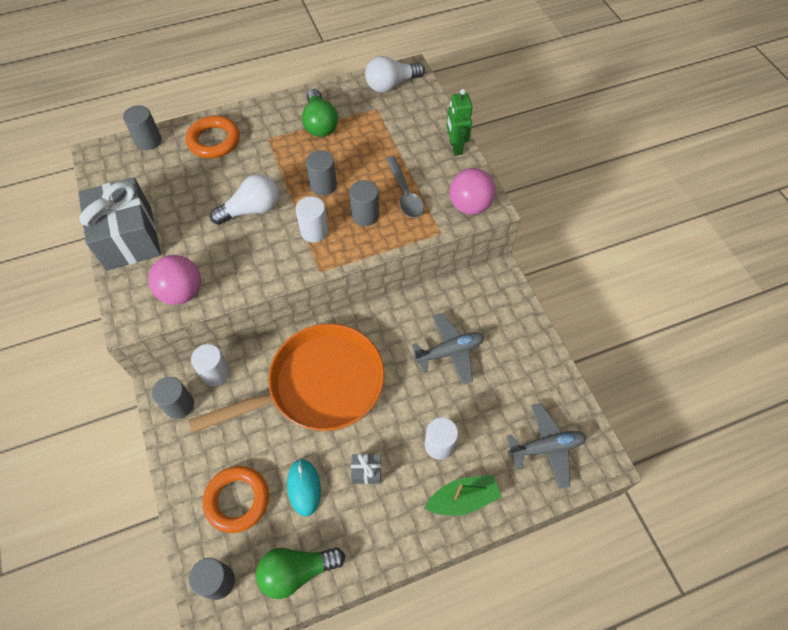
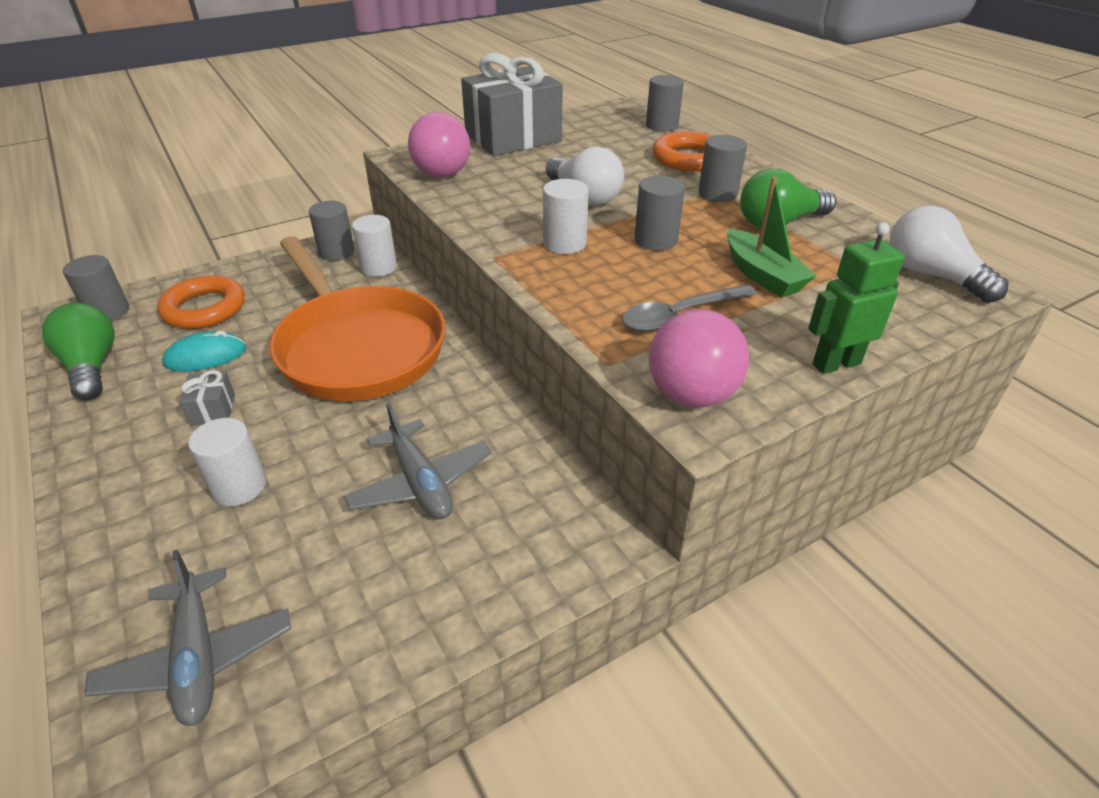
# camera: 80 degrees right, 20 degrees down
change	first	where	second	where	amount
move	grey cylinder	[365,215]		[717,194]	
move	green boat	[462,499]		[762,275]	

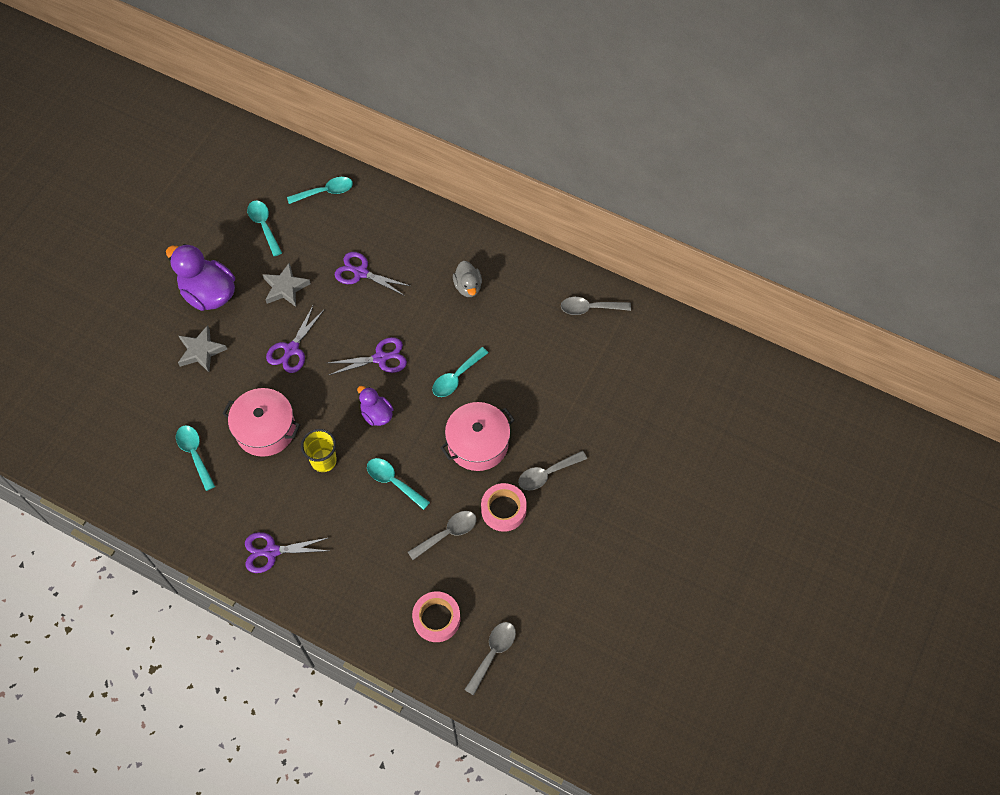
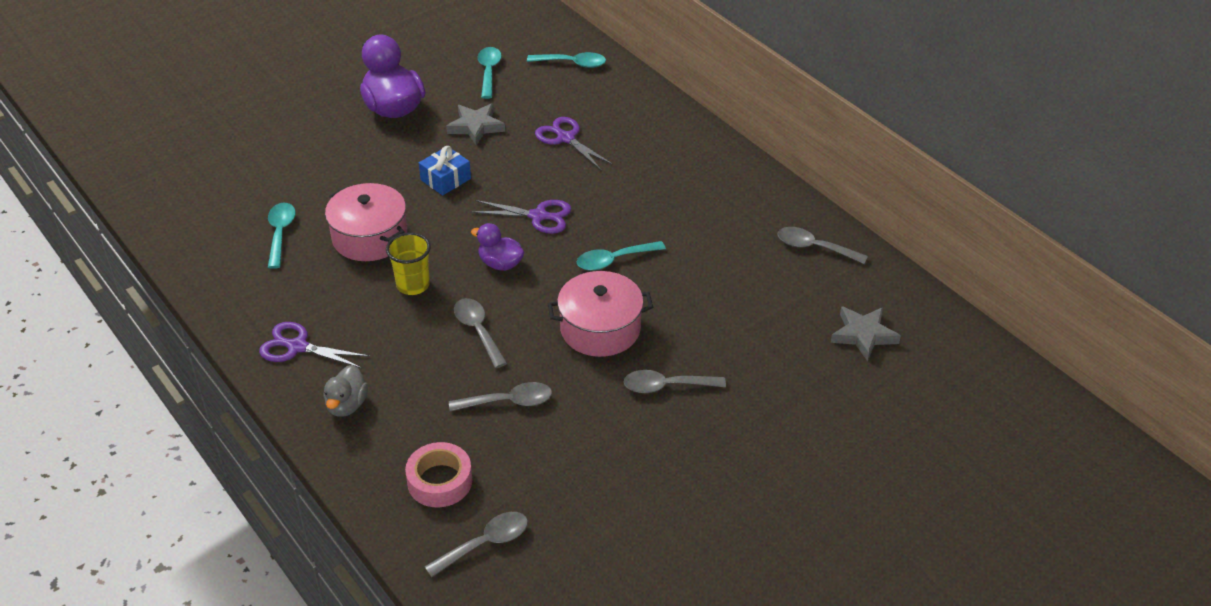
# camera: 25 degrees right, 20 degrees down
change	first	where	second	where	amount
move	grey duck	[468,287]		[347,405]	
replace	purple scissors	[291,350]	blue gift	[445,179]	
move	grey star	[201,351]		[863,335]	
rotate	purple duck	[376,414]		[500,264]	45 degrees counterclockwise
recolor	turquoise spoon	[393,481]	grey spoon	[478,331]	
delete	pink tape	[503,510]			

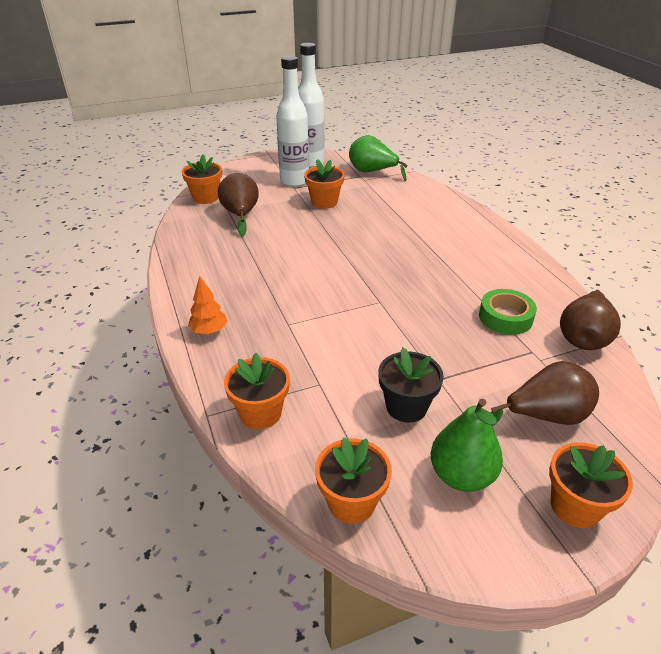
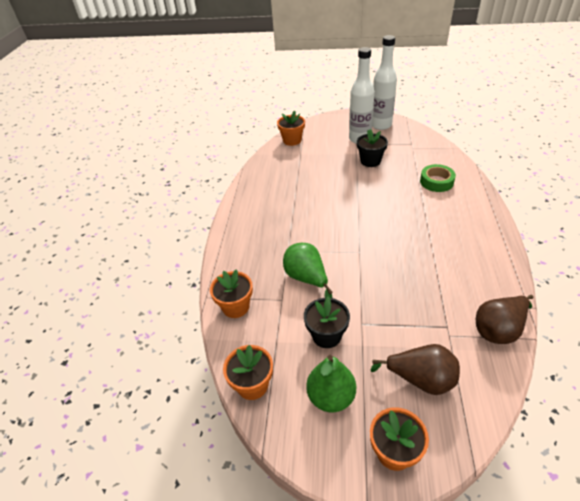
# camera: 30 degrees right, 5 degrees up
change	first	where	second	where	amount
move	green pear	[372,172]		[307,279]	
recolor	orange flower pot	[324,202]	black flower pot	[370,161]	
delete	brown pear	[241,215]			
delete	orange tree	[209,331]			
move	green tape	[505,317]		[436,182]	

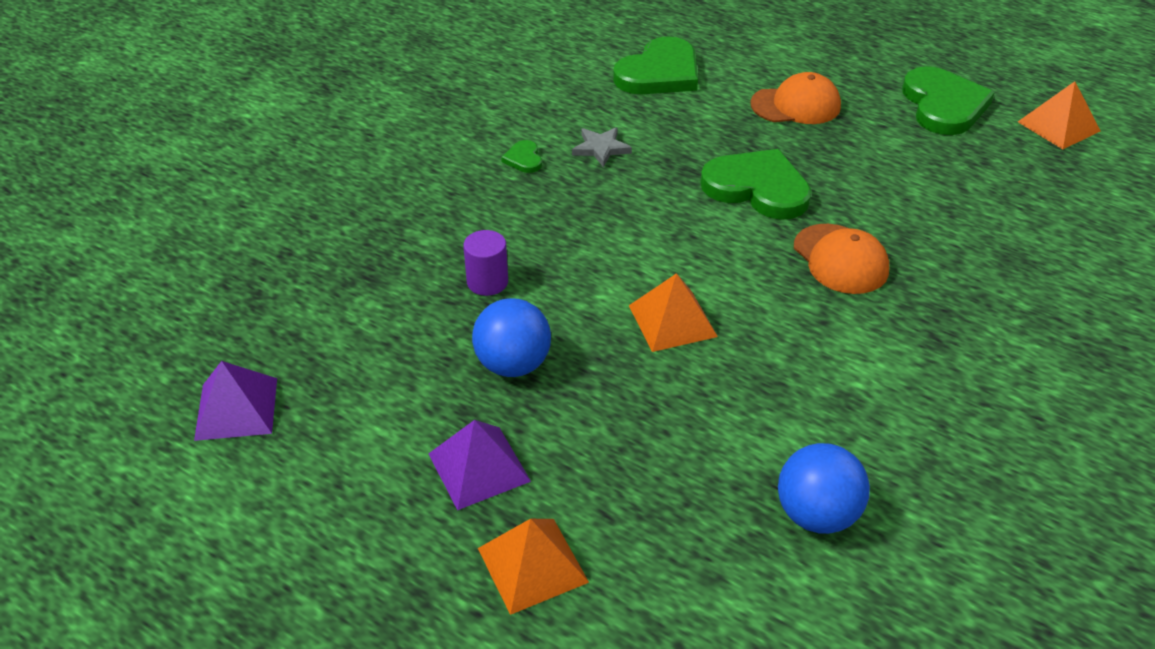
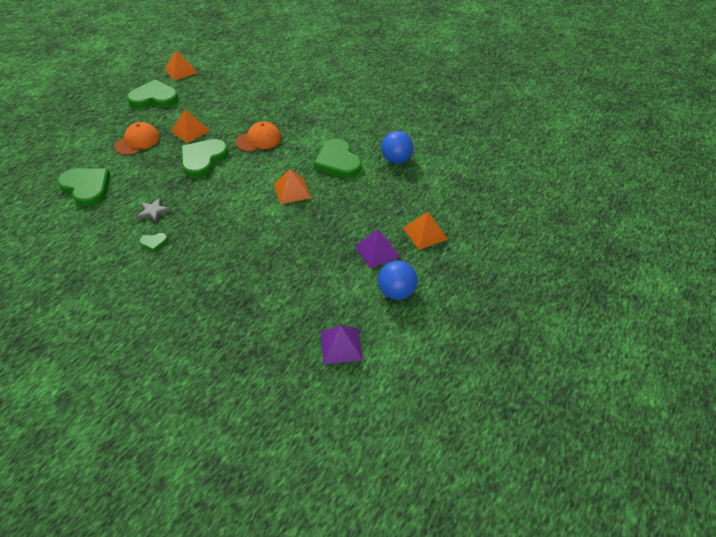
# camera: 90 degrees left, 5 degrees up
change	first	where	second	where	amount
rotate	orange cap	[796,105]		[137,141]	45 degrees clockwise
delete	purple cylinder	[487,282]			
move	blue ball	[513,364]		[396,292]	
insert			orange pyramid	[190,131]	
insert			green heart	[337,161]	

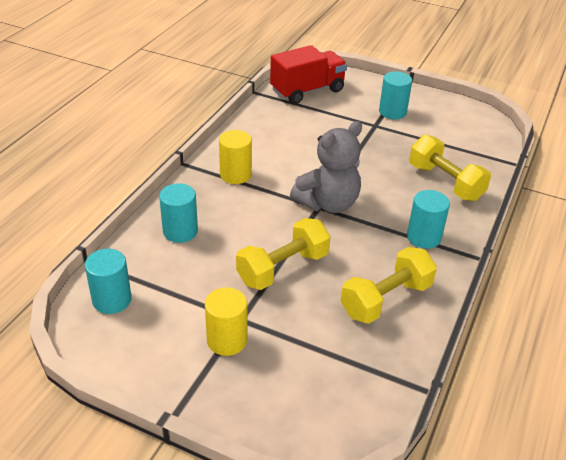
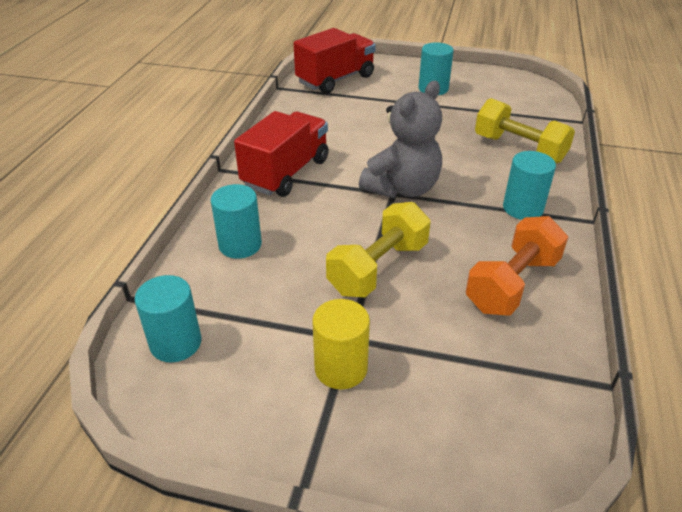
# camera: 10 degrees left, 0 degrees up
change	first	where	second	where	amount
replace	yellow cylinder	[235,175]	red truck	[286,173]	
recolor	yellow dumbbell	[386,299]	orange dumbbell	[512,284]	

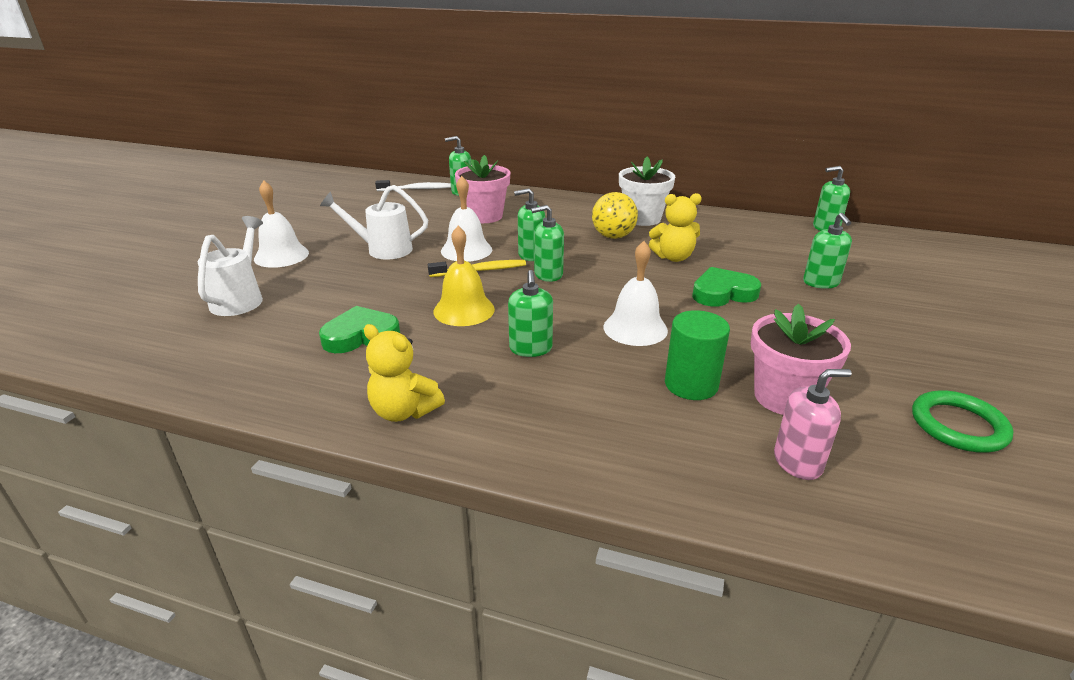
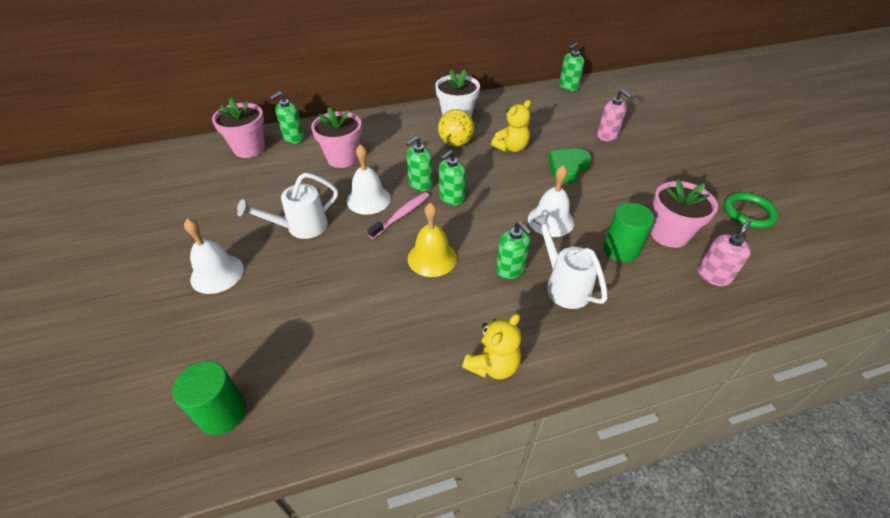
# camera: 35 degrees left, 15 degrees up
change	first	where	second	where	amount
replace	white toothbrush	[416,189]	pink flower pot	[249,148]	
recolor	green soap dispenser	[821,283]	pink soap dispenser	[607,136]	
move	white watering can	[240,299]		[564,285]	
recolor	yellow toothbrush	[480,270]	pink toothbrush	[401,215]	
delete	green heart	[361,336]			
rotate	yellow teddy bear	[404,411]		[493,365]	45 degrees counterclockwise
insert			green cylinder	[222,412]	

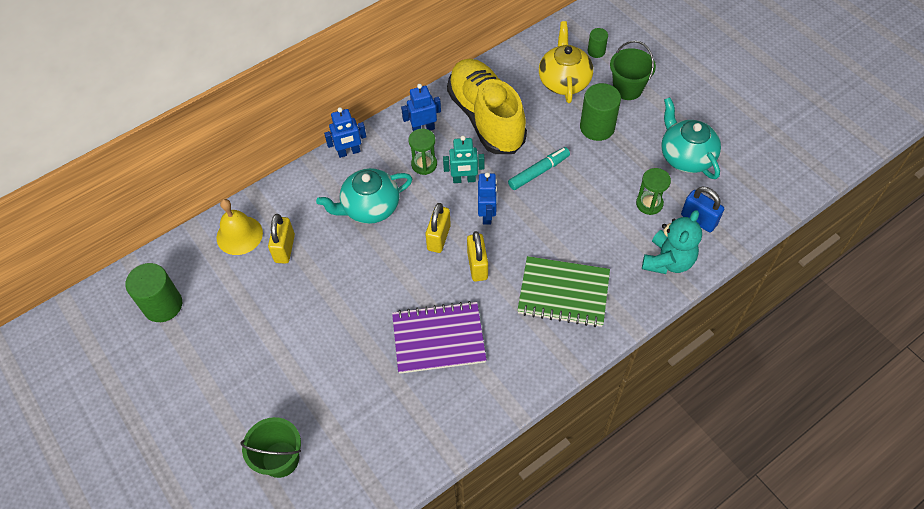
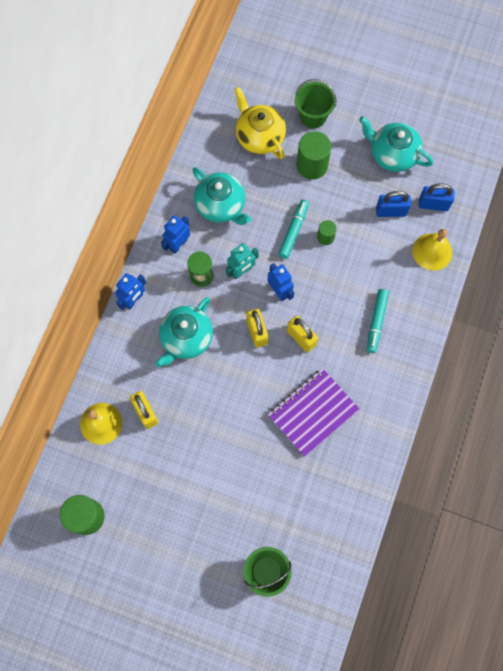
# camera: 35 degrees left, 15 degrees up
change	first	where	second	where	amount
move	green cylinder	[596,51]		[325,237]	
replace	yellow shoe	[486,118]	turquoise teapot	[221,205]	
replace	green hourglass	[649,204]	blue padlock	[391,211]	
replace	turquoise teddy bear	[668,261]	yellow bell	[432,251]	
replace	green notebook	[563,293]	turquoise marker	[376,322]	

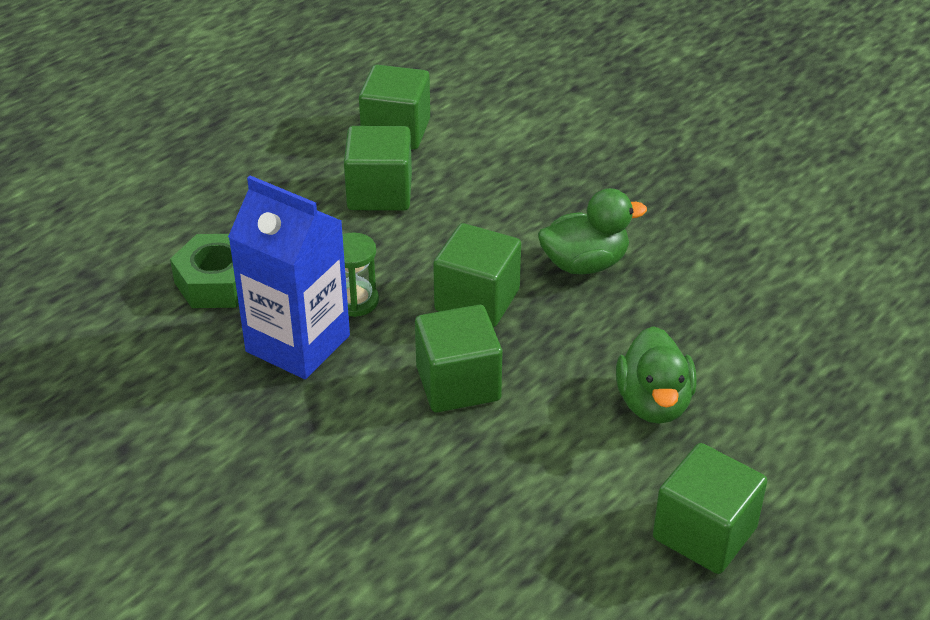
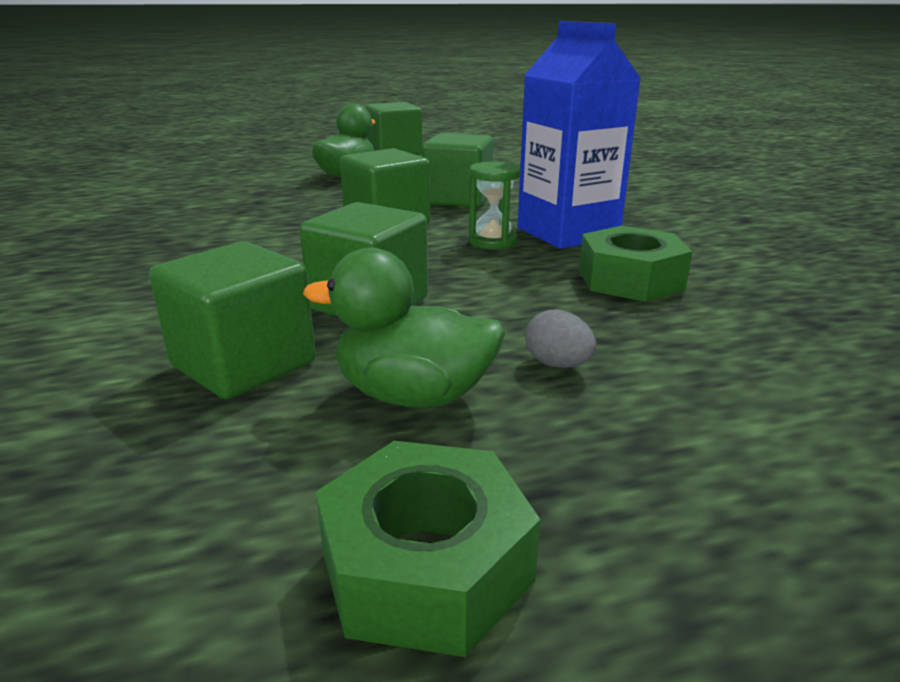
# camera: 150 degrees left, 15 degrees down
change	first	where	second	where	amount
move	green duck	[585,264]		[413,395]	
insert			grey egg	[557,364]	
insert			green nut	[426,566]	

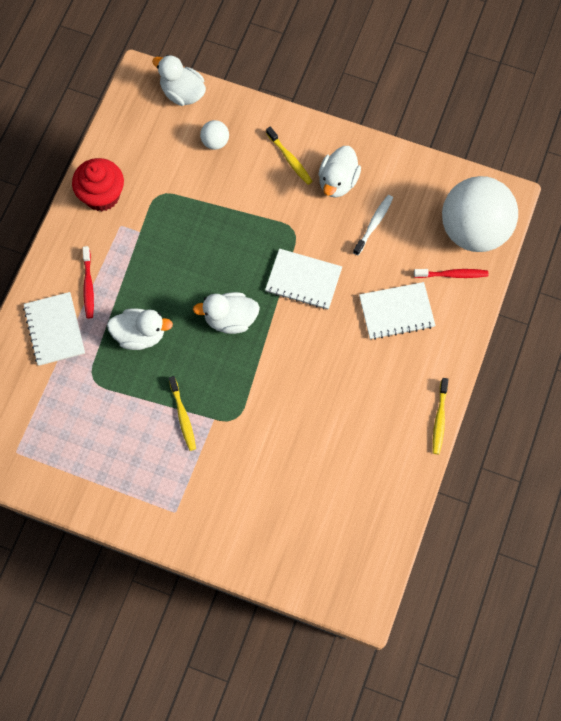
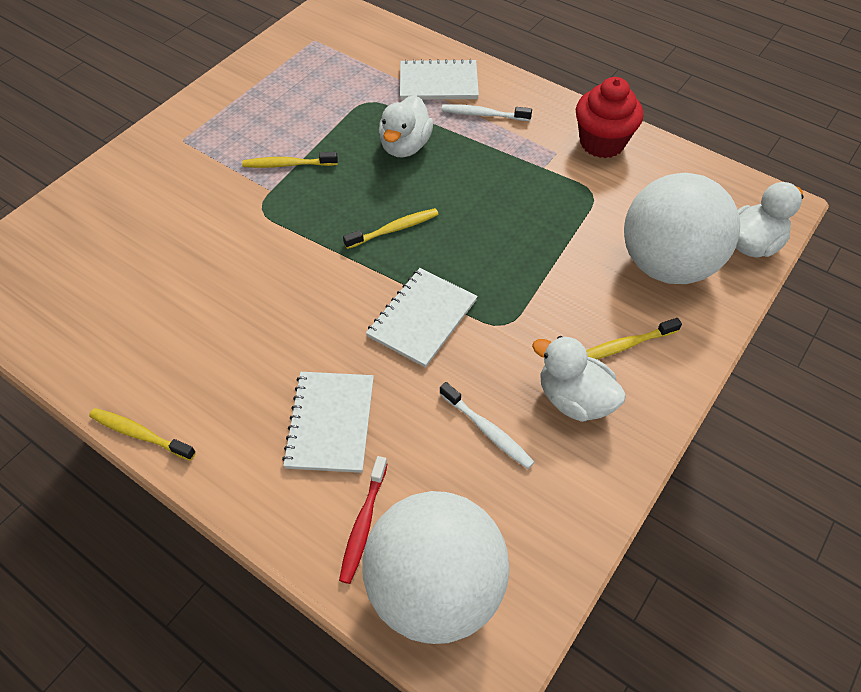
# camera: 105 degrees right, 15 degrees down
change	first	where	second	where	amount
resize	white ball	[215,142]		[666,264]	x2.50
recolor	red toothbrush	[88,285]	white toothbrush	[484,114]	
replace	white duck	[230,319]	yellow toothbrush	[393,229]	

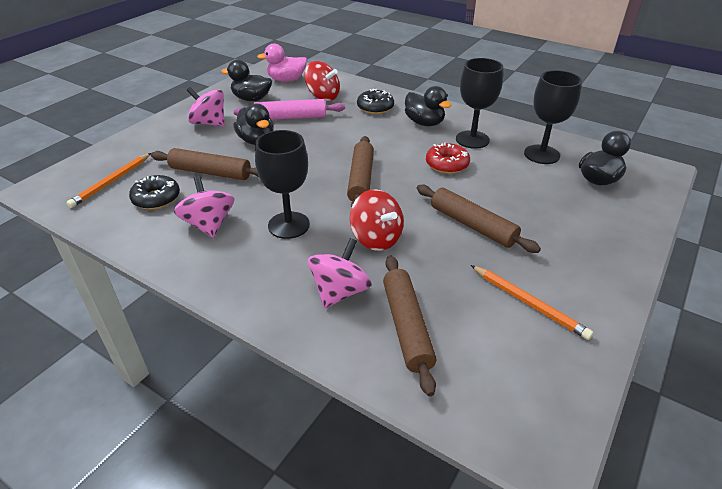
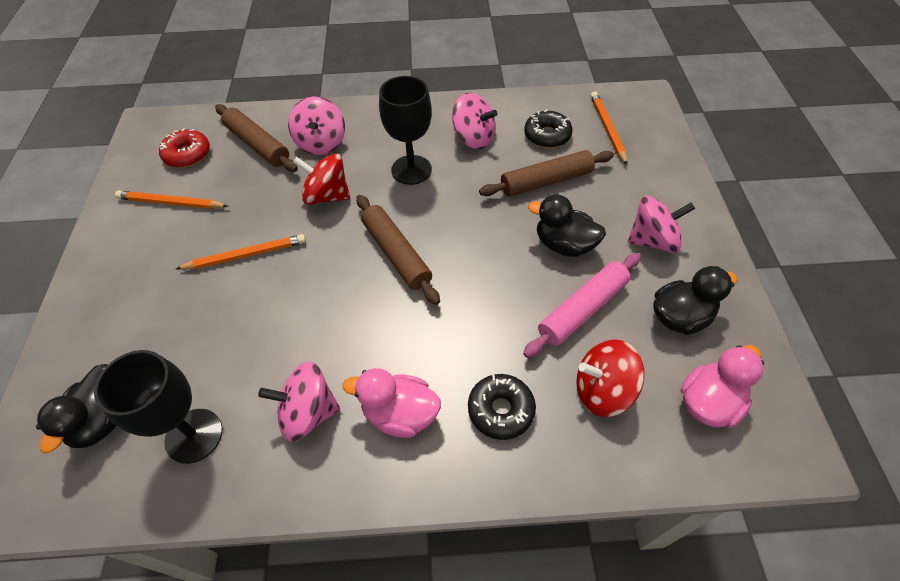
# camera: 145 degrees right, 15 degrees up
change	first	where	second	where	amount
replace	black goblet	[472,139]	pink spinning top	[308,412]	
recolor	black duck	[424,123]	pink duck	[400,414]	
move	red donut	[447,164]		[187,154]	
replace	brown rolling pin	[472,225]	orange pencil	[246,255]	

